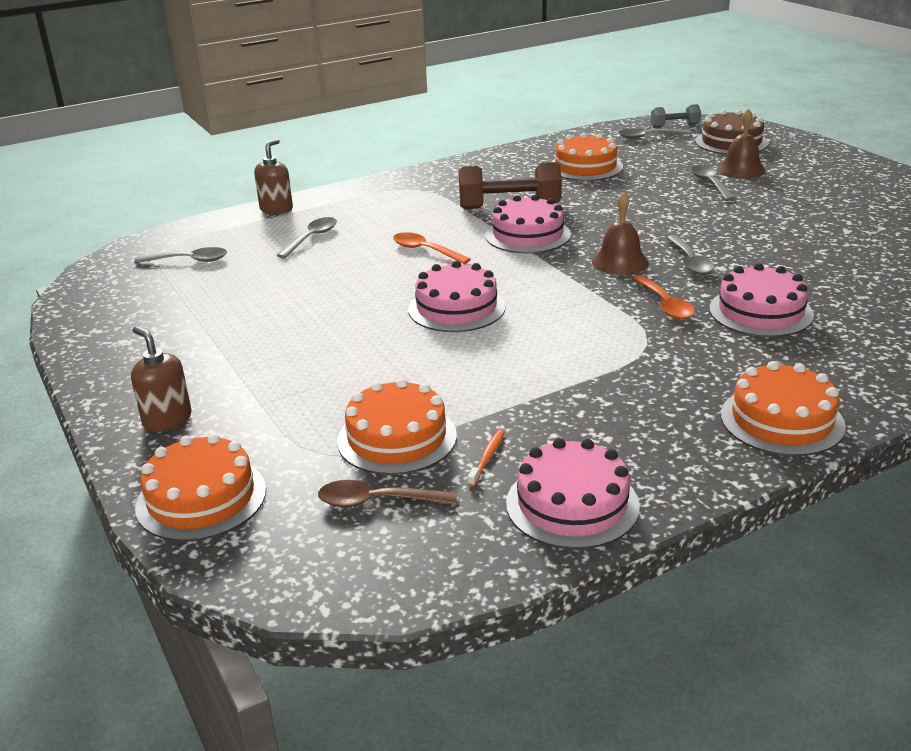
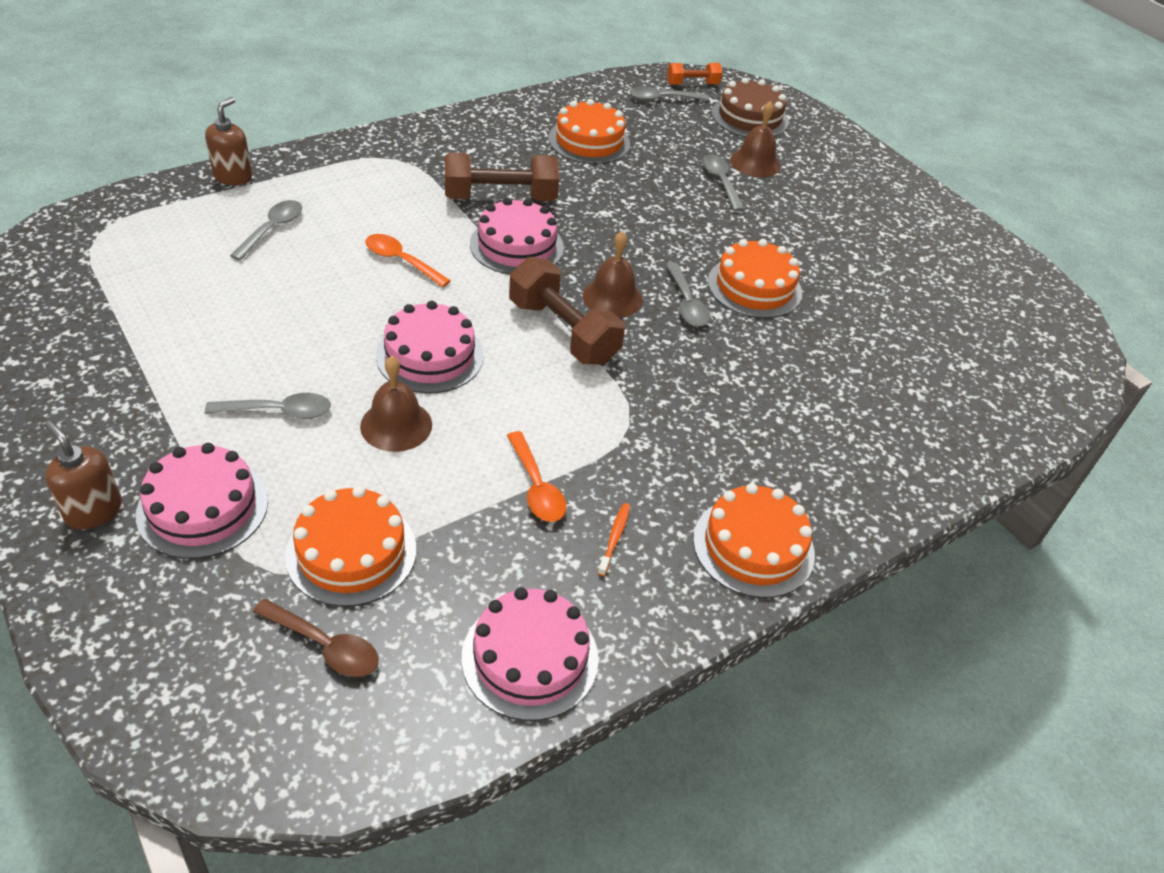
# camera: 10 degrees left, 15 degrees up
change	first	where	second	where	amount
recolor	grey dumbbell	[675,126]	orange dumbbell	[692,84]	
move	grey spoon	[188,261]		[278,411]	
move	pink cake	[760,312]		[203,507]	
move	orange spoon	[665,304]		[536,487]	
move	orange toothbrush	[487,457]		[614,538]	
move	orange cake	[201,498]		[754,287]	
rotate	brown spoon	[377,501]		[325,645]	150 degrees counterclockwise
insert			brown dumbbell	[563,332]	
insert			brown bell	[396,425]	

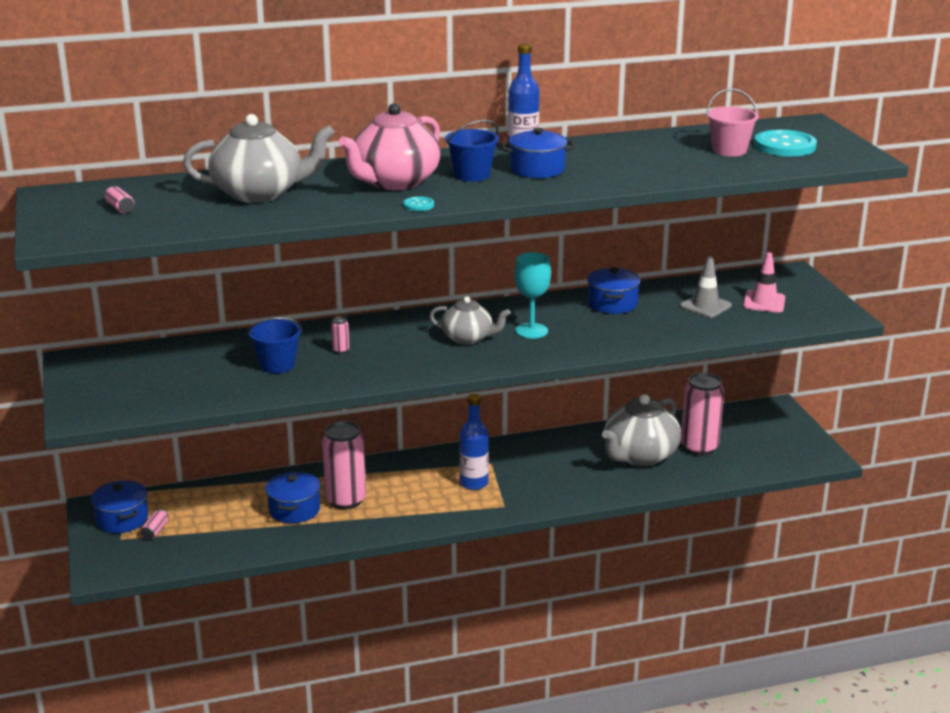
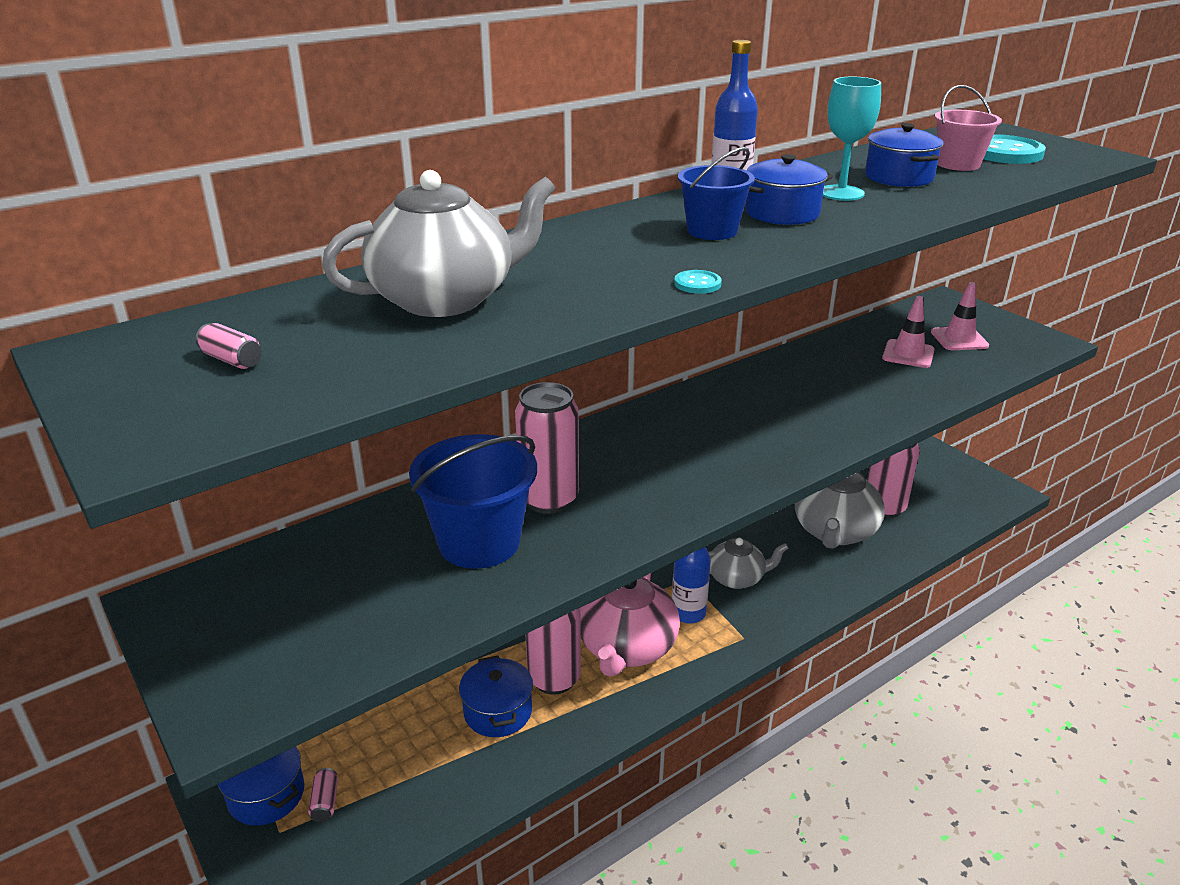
# camera: 20 degrees left, 5 degrees up
change	first	where	second	where	amount
move	pink teapot	[394,182]		[626,648]	
move	turquoise goblet	[531,331]		[841,193]	
recolor	grey traffic cone	[705,306]	pink traffic cone	[908,354]	
move	blue pot	[612,304]		[899,177]	
move	grey teapot	[468,338]		[737,578]	
resize	blue bucket	[277,365]		[479,542]	x1.61
resize	pink can	[341,350]		[549,499]	x2.50

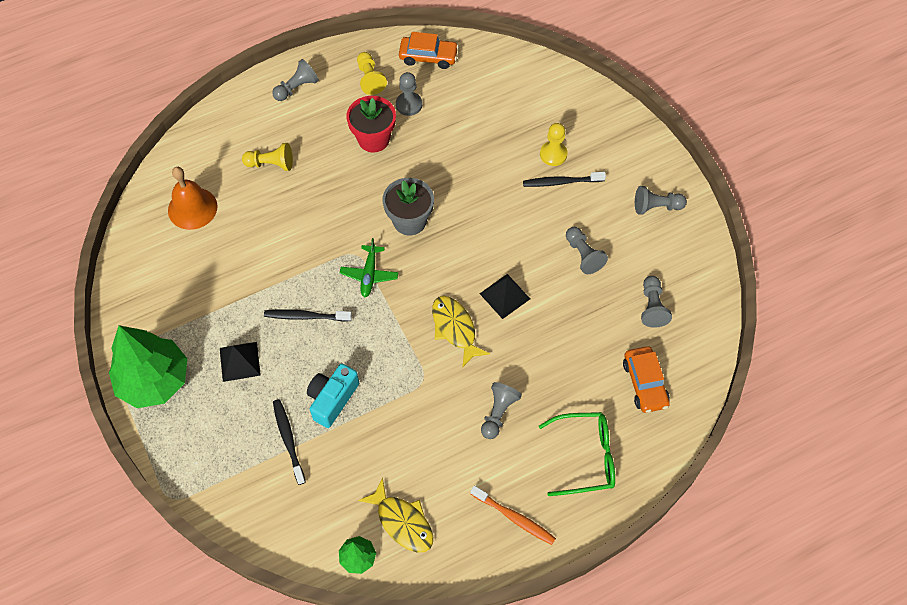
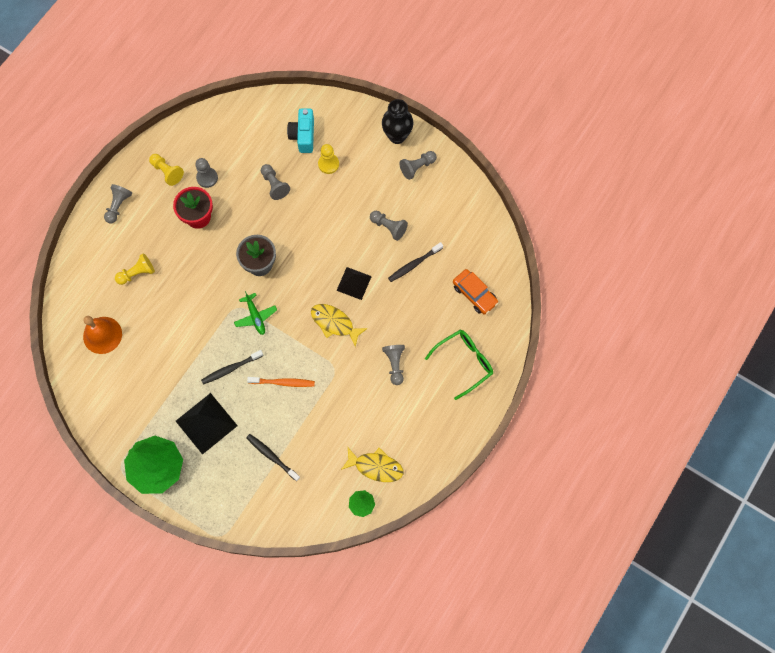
# camera: 30 degrees left, 10 degrees up
change	first	where	second	where	amount
delete	orange car	[428,57]			
move	black toothbrush	[561,182]		[414,264]	
move	grey pawn	[652,307]		[274,185]	
resize	black pyramid	[239,361]		[206,423]	x1.57
move	turquoise camera	[332,399]		[303,136]	
move	orange toothbrush	[514,518]		[283,382]	
insert			black vase	[397,136]	

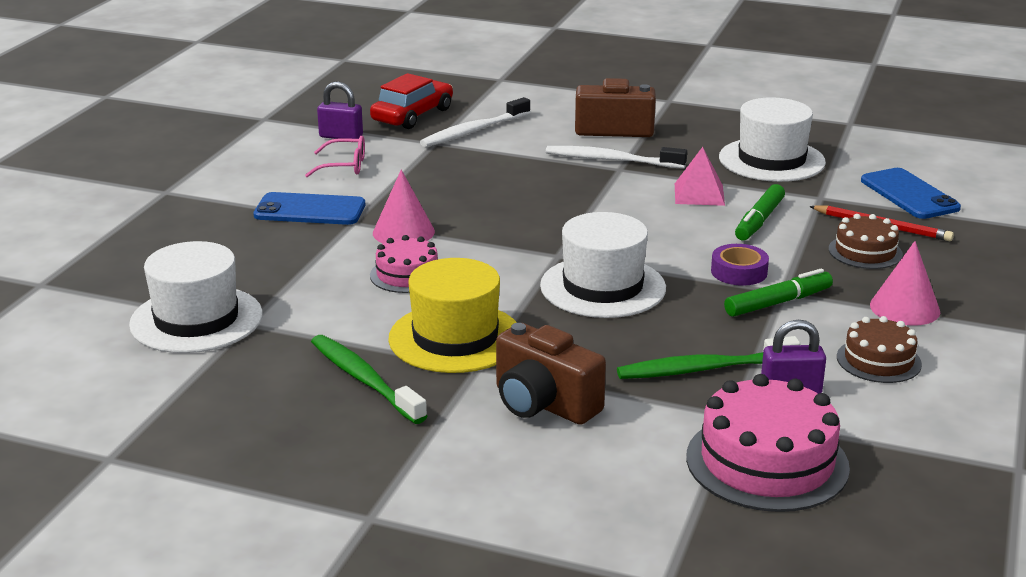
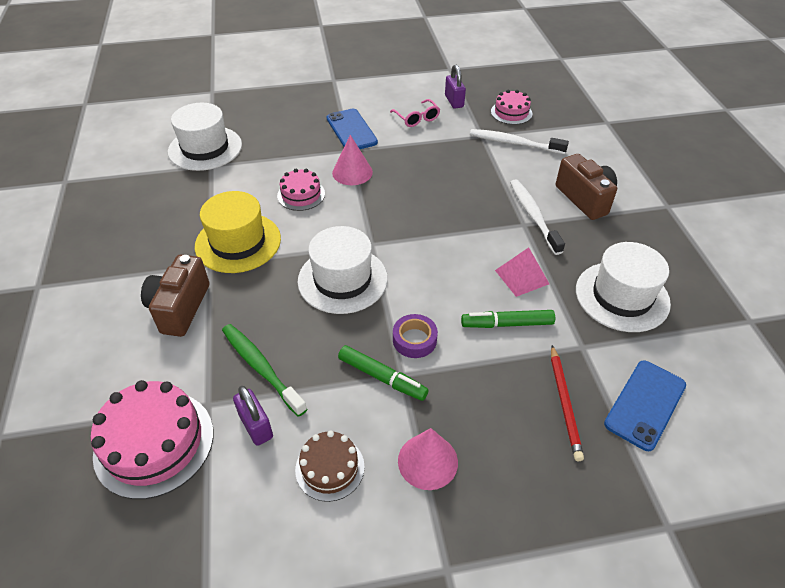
# camera: 60 degrees right, 20 degrees up
change	first	where	second	where	amount
replace	red car	[412,115]	pink cake	[511,112]	
delete	brown cake	[865,252]			
delete	green toothbrush	[364,380]			

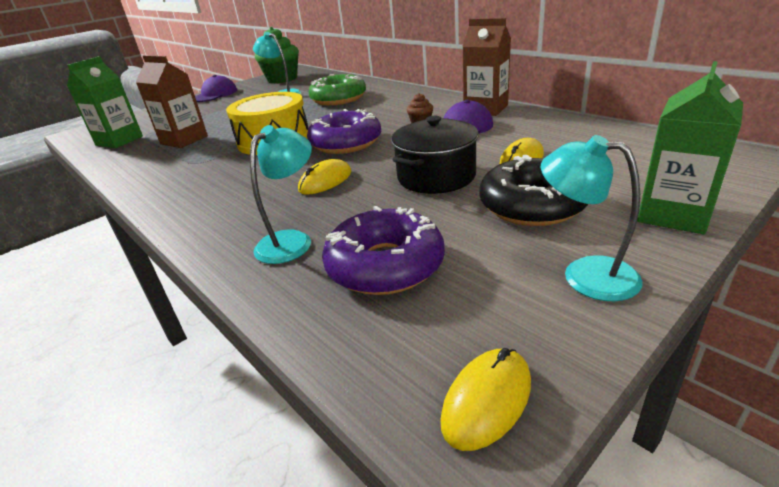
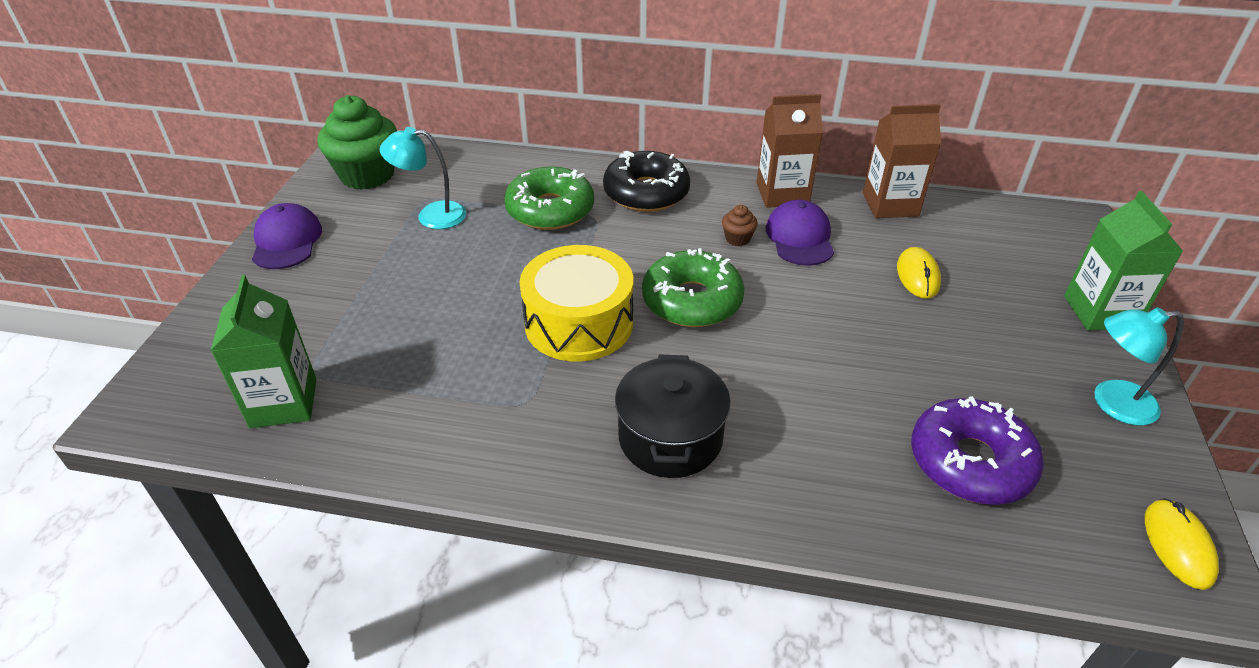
# camera: 40 degrees left, 10 degrees up
change	first	where	second	where	amount
move	brown carton	[184,140]		[890,204]	
recolor	purple donut	[346,143]	green donut	[692,301]	
move	black pot	[436,177]		[670,438]	
delete	turquoise lamp	[291,240]			
move	black donut	[532,205]		[646,193]	
delete	yellow mouse	[325,181]			

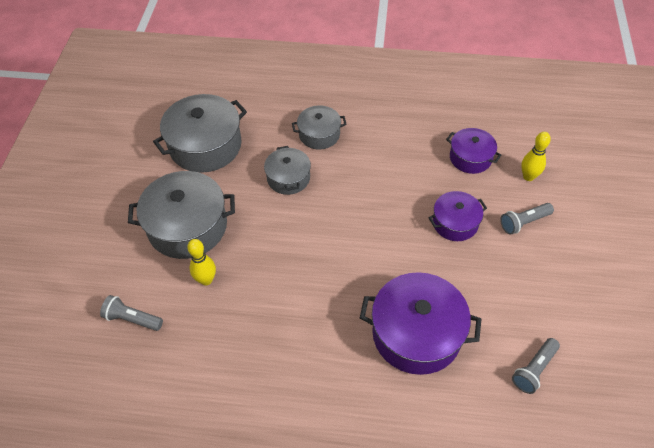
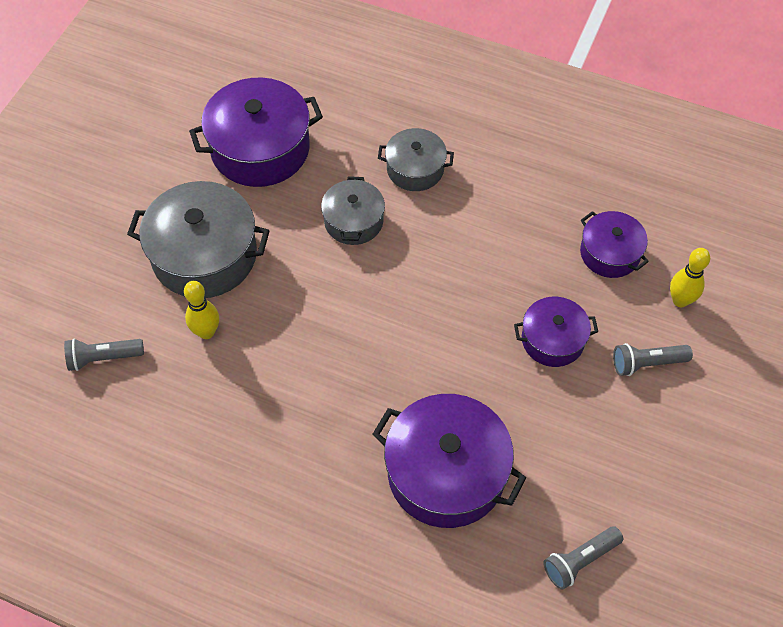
# camera: 15 degrees right, 5 degrees up
change	first	where	second	where	amount
recolor	grey pot	[205,145]	purple pot	[260,148]	
rotate	grey flashlight	[132,319]		[103,358]	45 degrees counterclockwise

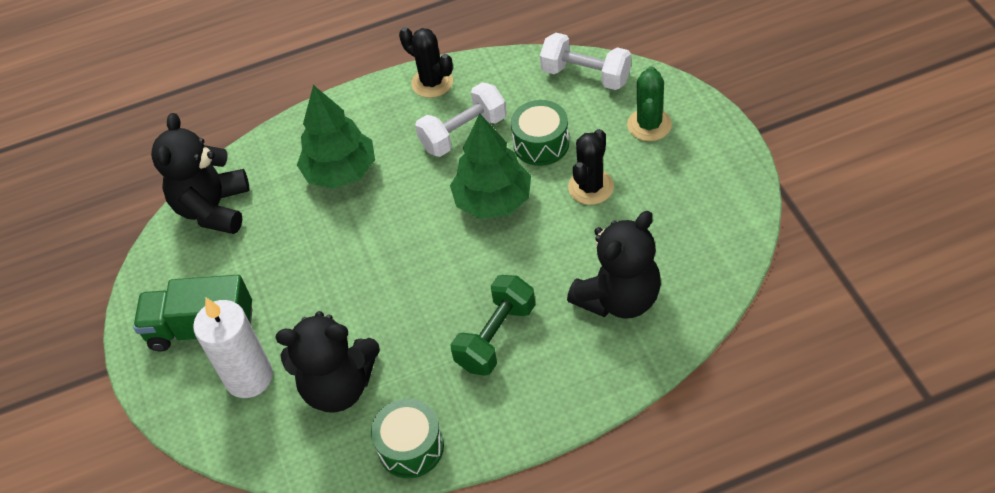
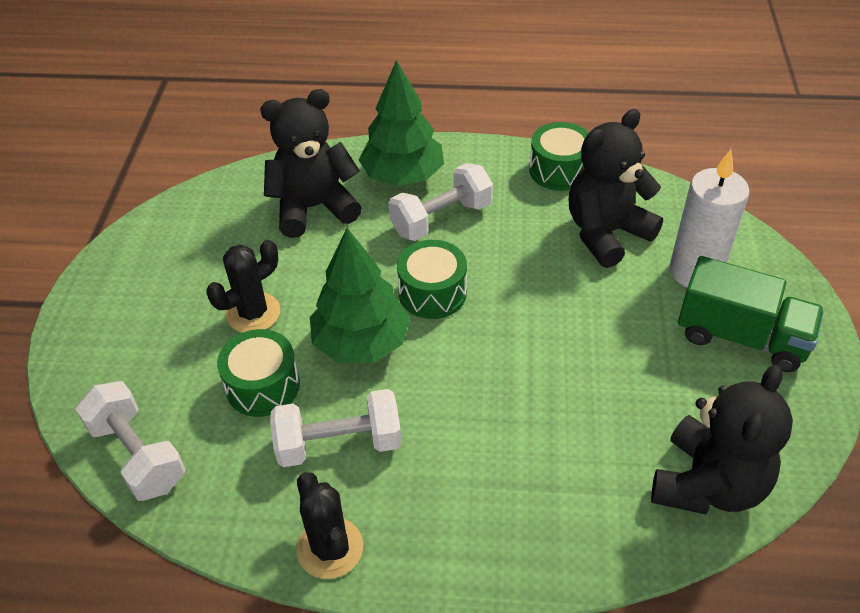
# camera: 160 degrees left, 5 degrees down
change	first	where	second	where	amount
delete	green cactus	[649,125]			
move	green tree	[340,172]		[403,176]	
recolor	green dumbbell	[495,336]	white dumbbell	[441,219]	
rotate	black teddy bear	[339,386]		[606,233]	60 degrees counterclockwise
insert			green drum	[432,293]	

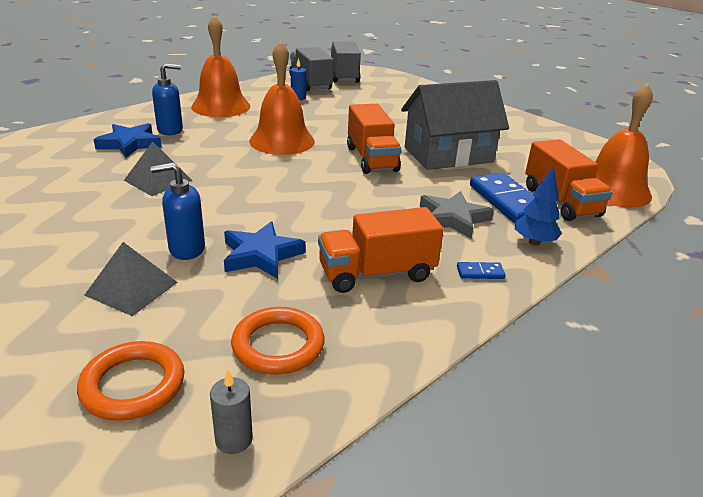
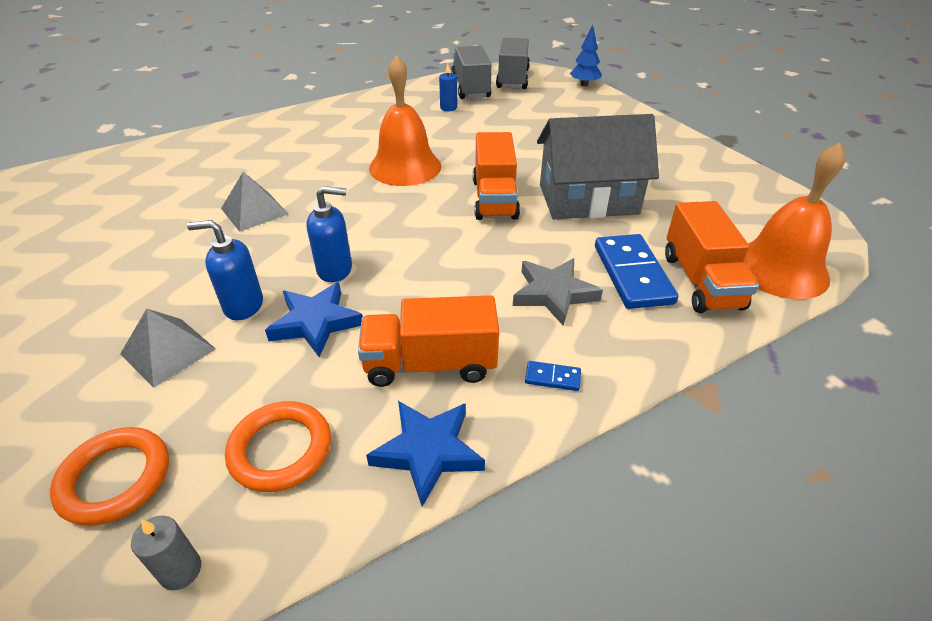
# camera: 15 degrees right, 10 degrees up
change	first	where	second	where	amount
delete	orange bell	[221,106]			
move	blue soap dispenser	[170,130]		[335,270]	
move	blue star	[130,144]		[428,452]	
move	blue tree	[534,242]		[584,84]	

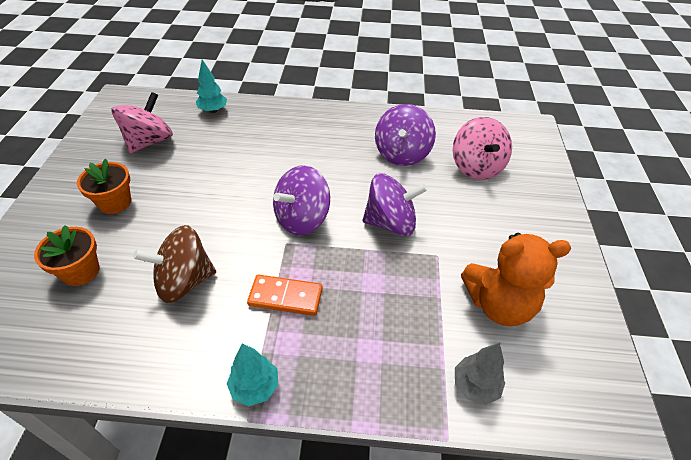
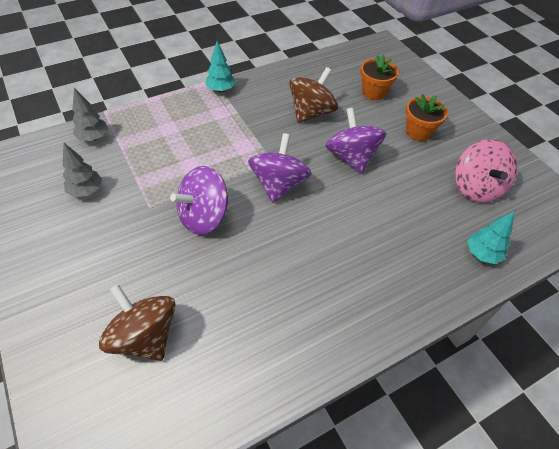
# camera: 145 degrees right, 5 degrees up
change	first	where	second	where	amount
move	purple spinning top	[402,153]		[351,157]	
recolor	pink spinning top	[476,167]	brown spinning top	[144,336]	
replace	orange teddy bear	[499,304]	grey tree	[86,191]	
delete	orange domino	[285,297]			

